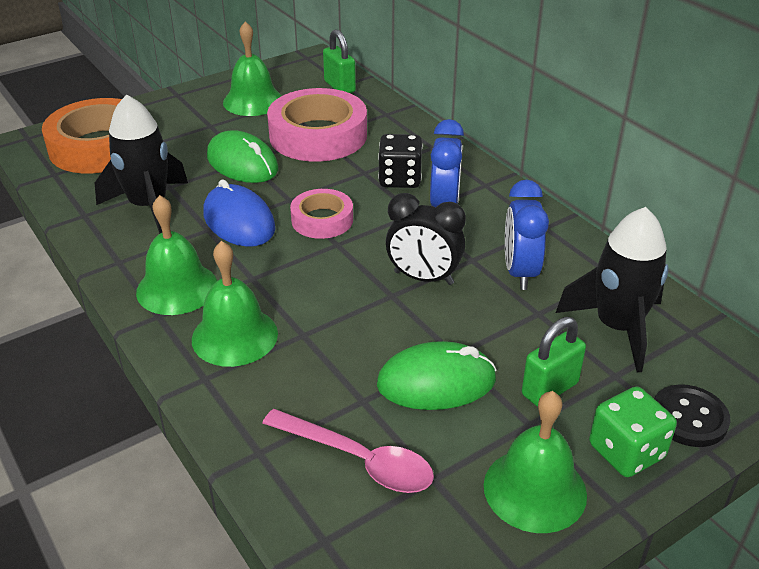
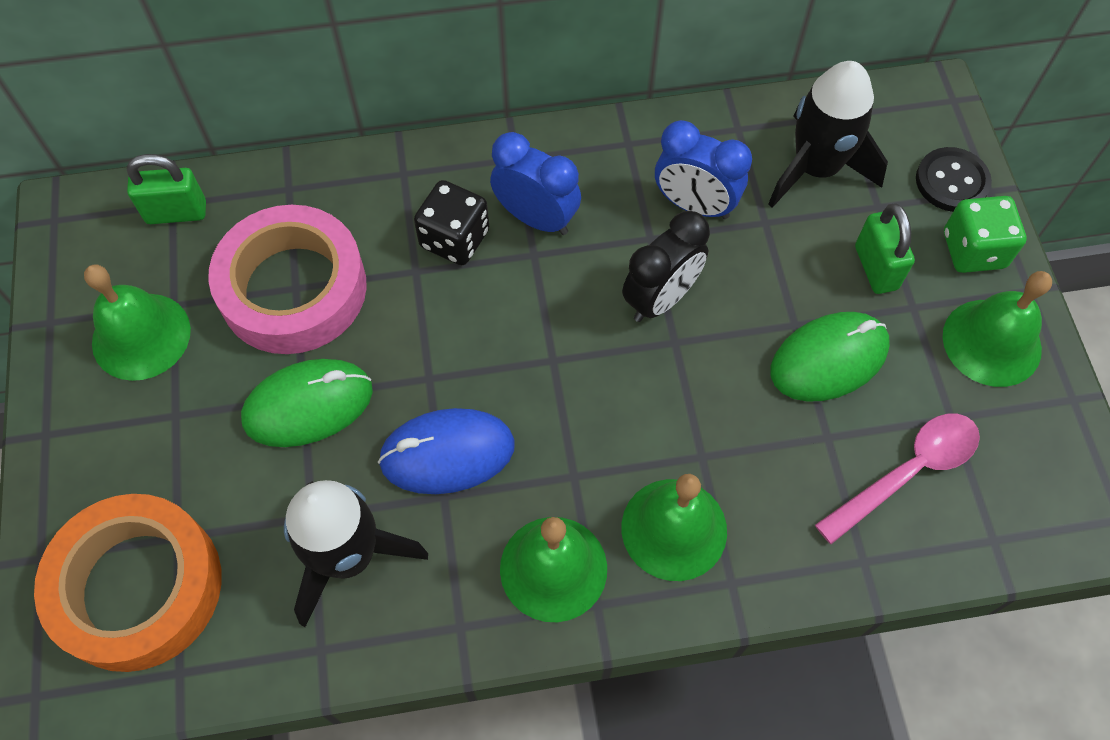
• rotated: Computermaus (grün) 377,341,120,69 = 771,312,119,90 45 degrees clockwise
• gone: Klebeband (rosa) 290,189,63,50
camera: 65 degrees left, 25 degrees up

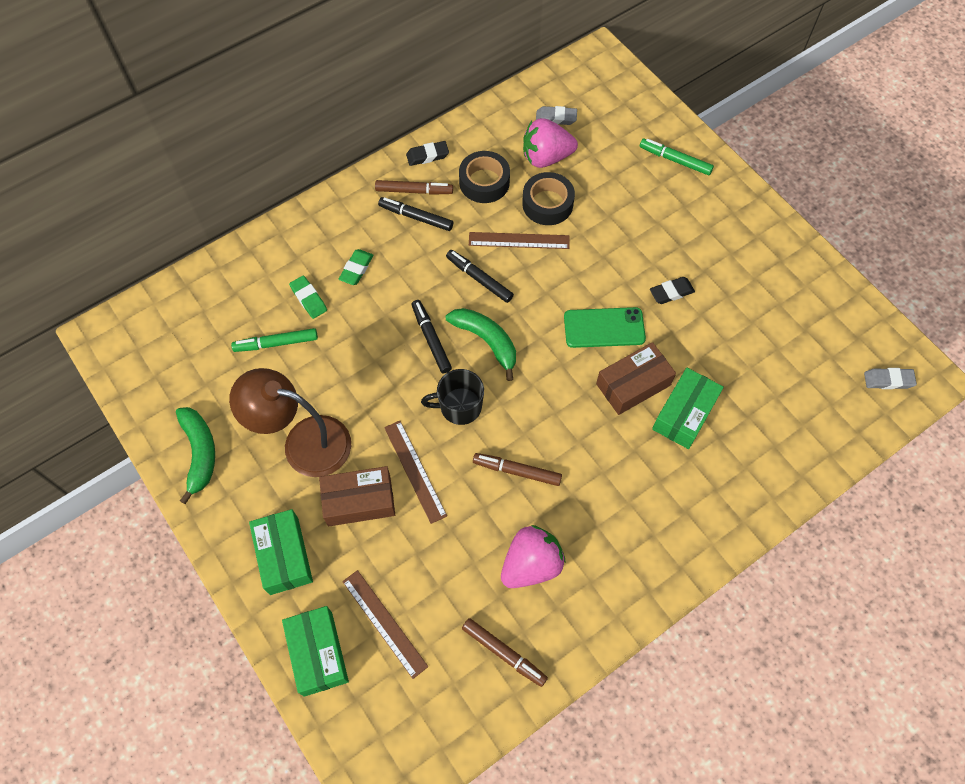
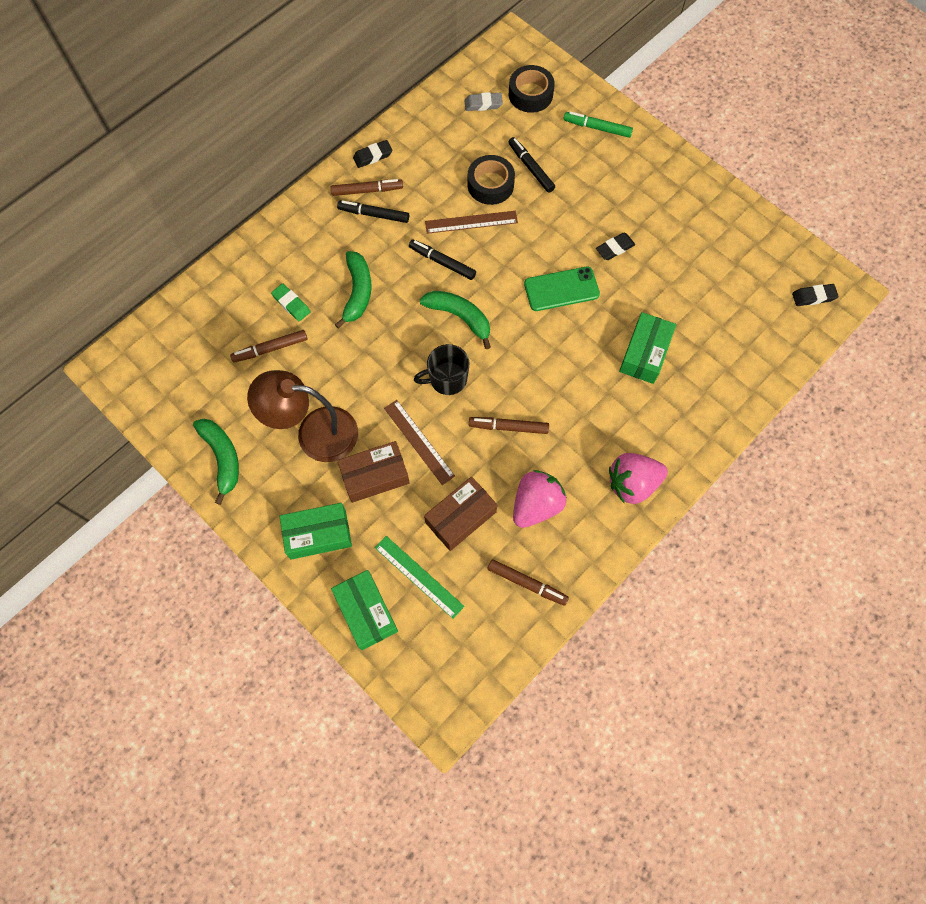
• repainted: Filzstift (grün) 231,328,87,24 to Filzstift (braun) 230,330,77,33
• rotated: Schachtel (grün) 249,509,64,86 = 280,503,72,57 75 degrees counterclockwise
• new: Banane (grün) 335,251,36,78
• repainted: Lineal (braun) 342,570,86,109 to Lineal (grün) 375,536,89,83
• shifted: Schachtel (braun) 596,342,80,73 to 424,477,73,74
• shifted: Klebeband (schwarz) 459,151,51,52 to 509,65,46,48
• shifted: Filzstift (schwarz) 412,300,40,73 to 509,137,46,56
• shifted: Erdbeere (rosa) 523,118,55,50 to 609,453,59,51
• repainted: Radiergummi (grau) 864,368,53,21 to Radiergummi (schwarz) 792,284,47,22
• gone: Radiergummi (grün) 339,249,34,36
camera: 10 degrees left, 5 degrees up

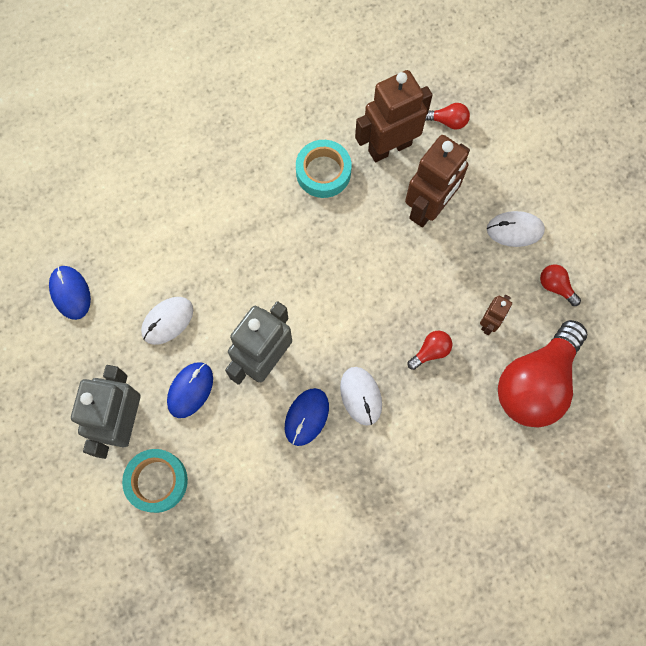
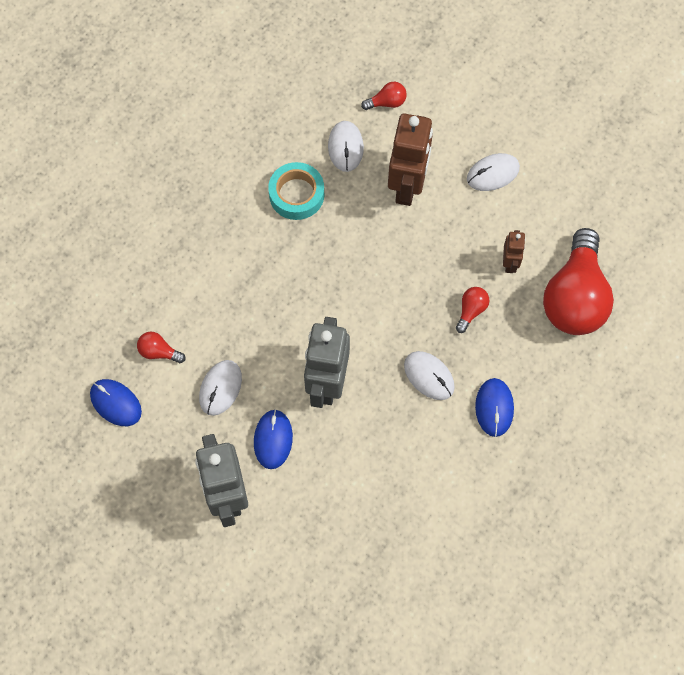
• shifted: Glühbirne (rot) 540,264,41,42 to 137,332,48,31
• swapped: Roboter (braun) 355,70,77,92 to Computermaus (weiß) 328,121,36,51
• shifted: Computermaus (blau) 285,388,44,58 to 475,378,39,59
• gone: Klebeband (türkis) 122,449,66,64
camera: 25 degrees left, 5 degrees down

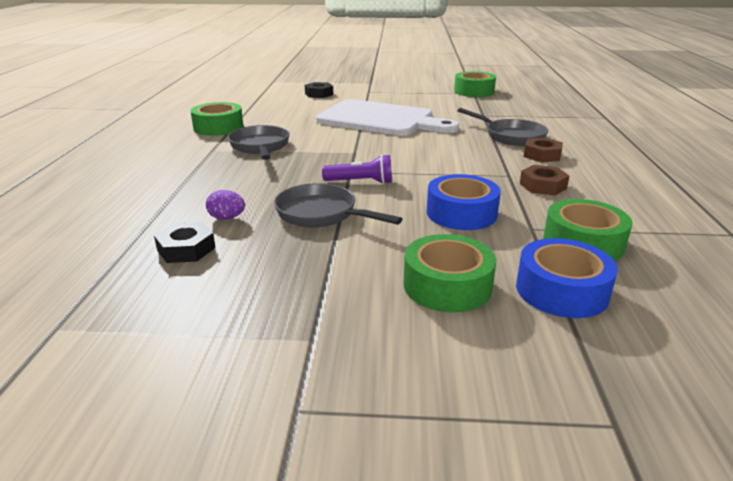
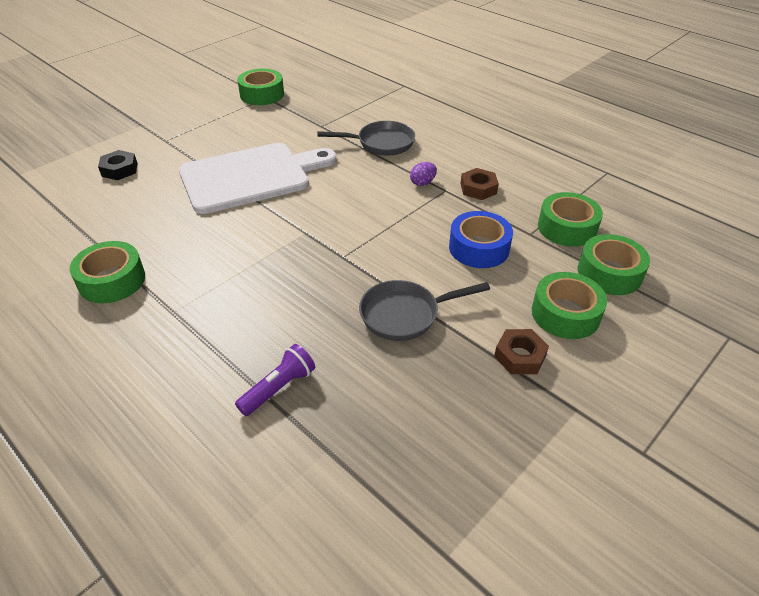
• shifted: Taschenlampe (lila) 322,154,70,30 to 235,344,80,72
• shifted: Ei (lila) 206,190,39,30 to 410,162,27,24
• shifted: Sechskantmutter (braun) 523,137,40,25 to 494,329,55,45
• repainted: Klebeband (blau) 516,238,102,80 to Klebeband (grün) 578,234,72,61
• gone: Sechskantmutter (schwarz) 154,222,62,41
• gone: Pfanne (grau) 227,125,63,35
camera: 50 degrees left, 15 degrees up

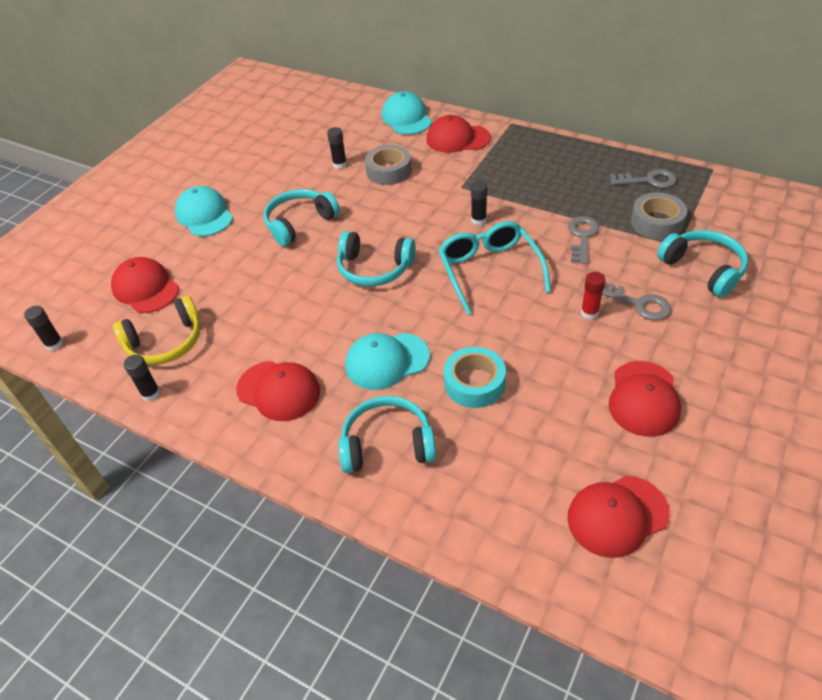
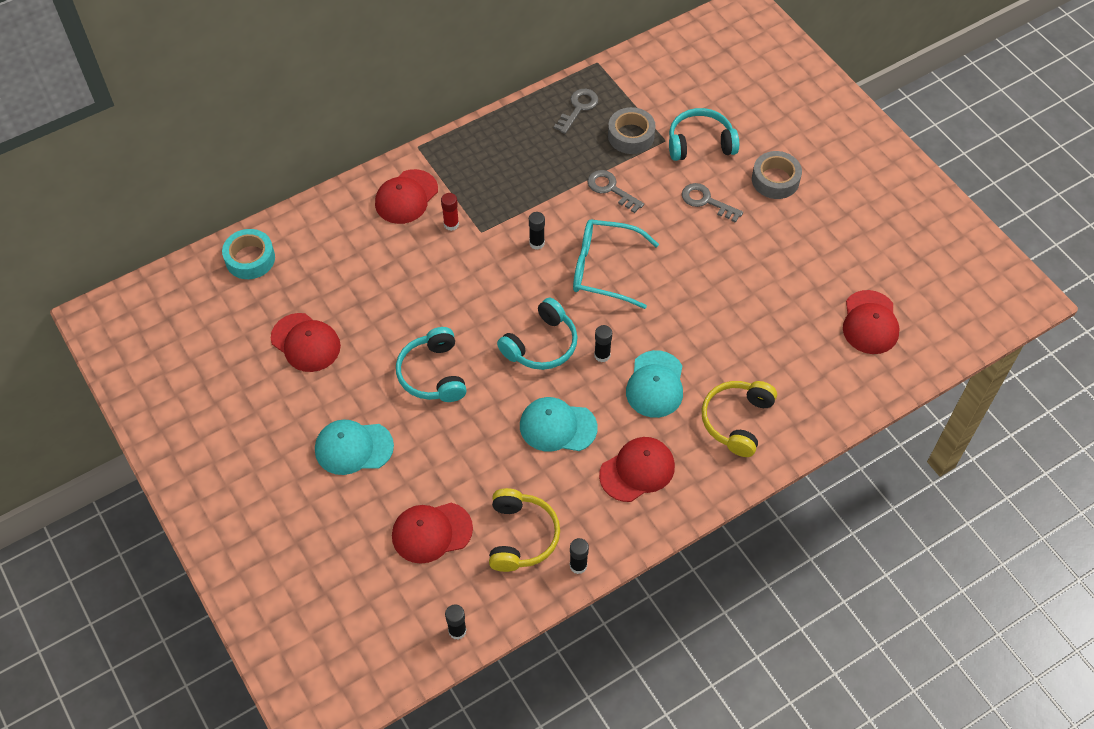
• shifted: Klebeband (türkis) 444,347,62,61 to 222,229,53,50
• shifted: Kappe (rot) 609,361,72,76 to 271,313,70,59
• shifted: Klebestift (rot) 581,272,25,48 to 441,193,18,38
• shifted: Kappe (türkis) 382,91,50,44 to 520,397,77,55
• shifted: Klebestift (schwarz) 327,127,20,42 to 594,325,18,37
• rotated: Schlüssel (grau) 602,281,69,39 = 682,183,61,40 120 degrees counterclockwise
• repainted: Kopfhörer (türkis) 338,396,98,77 to Kopfhörer (gelb) 701,381,76,76
• shifted: Klebeband (grau) 365,145,47,40 to 752,151,50,48
camera: 65 degrees left, 10 degrees up

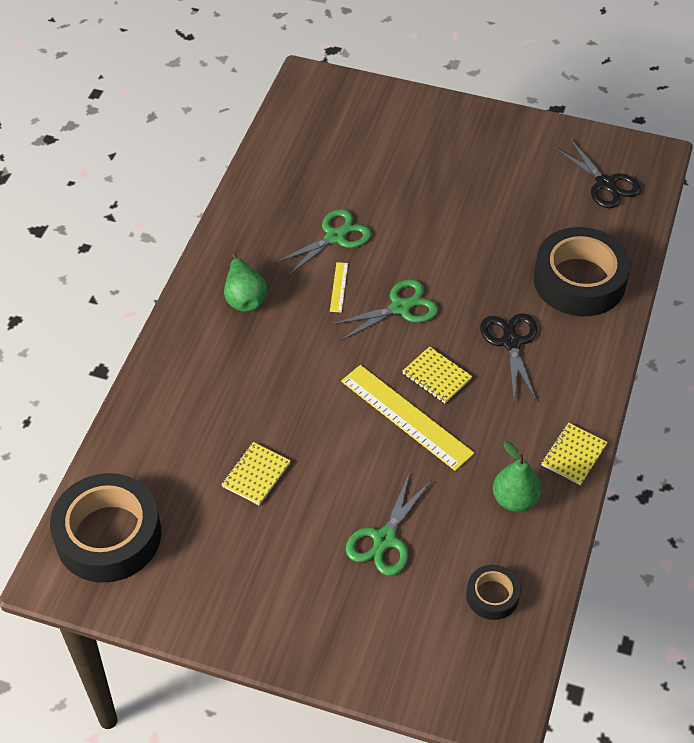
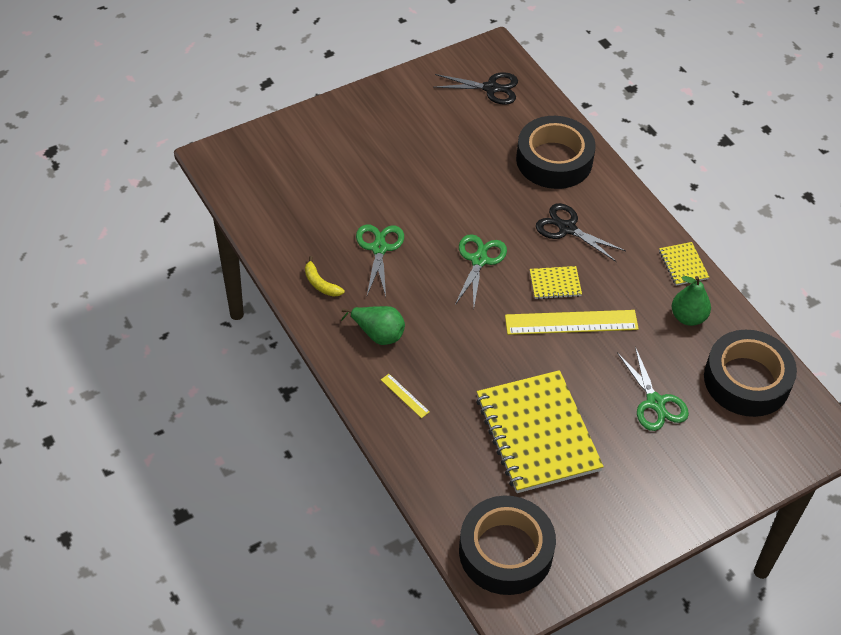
• new: Banane (gelb) 305,256,39,41
• shifted: Lineal (gelb) 330,262,18,51 to 381,374,49,44
• scaled: Notizbuch (gelb) 221,442,70,63 = 476,370,128,123 x2.33
• scaled: Klebeband (schwarz) 466,565,55,55 = 704,330,93,87 x2.06
camera: 50 degrees left, 0 degrees up

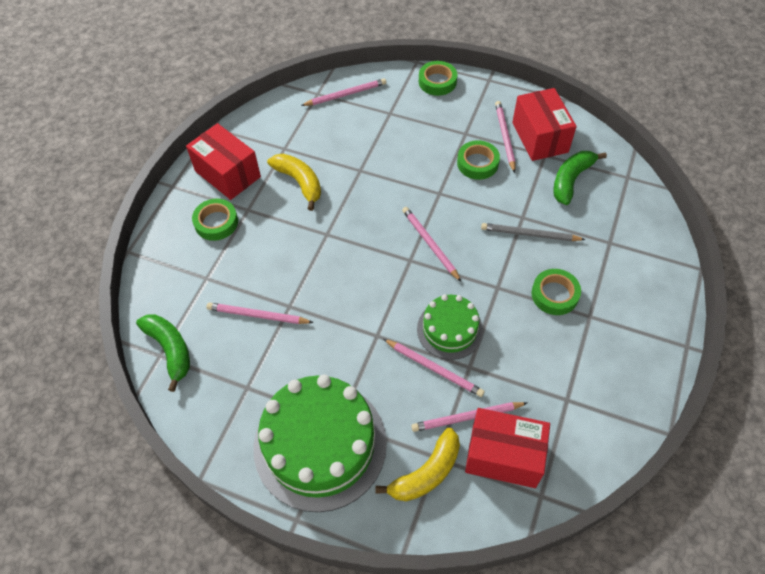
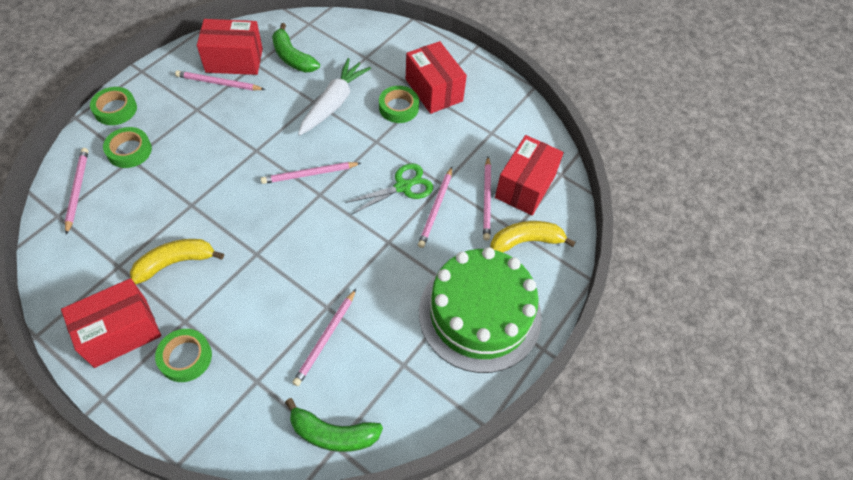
• shifted: Klebeband (grün) 457,140,43,40 to 103,127,49,41
• rotated: Banane (grün) 136,314,54,78 = 285,398,98,54 150 degrees counterclockwise
• swapped: Bleistift (grau) 481,223,105,18 to Karotte (weiß) 298,58,73,78
• swapped: Kuchen (grün) 417,294,66,66 to Schere (grün) 345,163,88,52
• new: Schachtel (rot) 406,41,61,73
• rotated: Bleistift (rosa) 384,339,101,58 = 418,167,34,81 150 degrees clockwise
• rotated: Banane (gelb) 375,428,85,73 = 490,221,86,31 75 degrees counterclockwise
camera: 80 degrees left, 0 degrees up

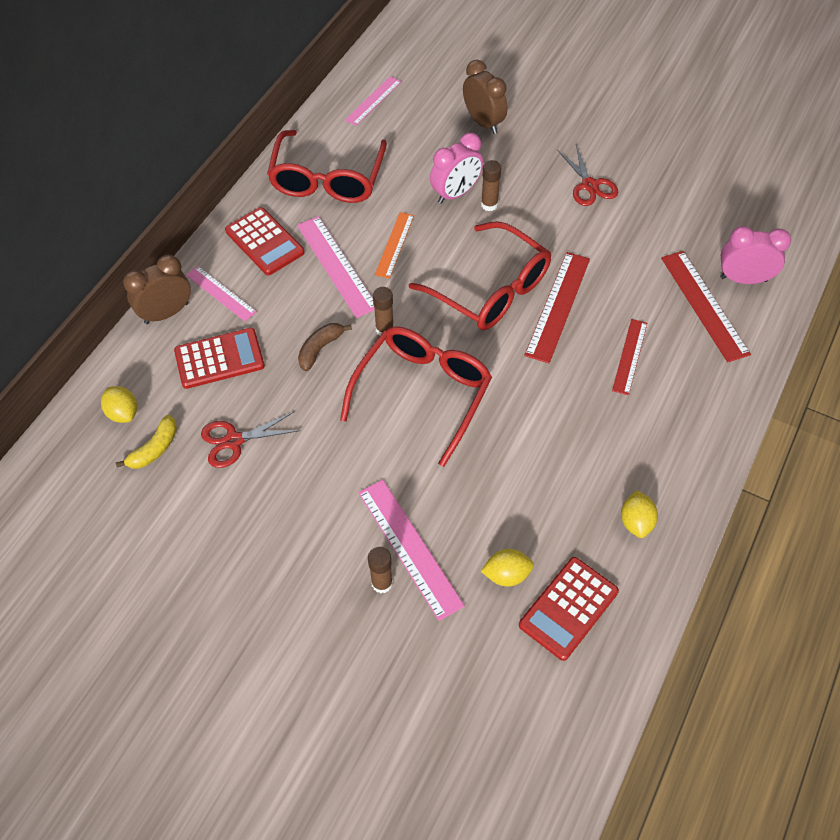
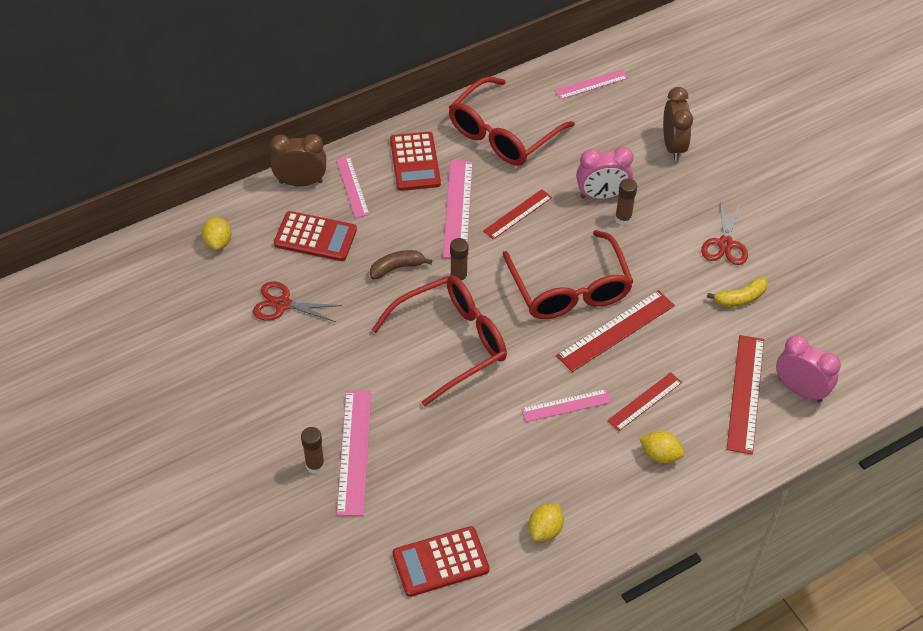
• repainted: Lineal (orange) 375,212,39,67 to Lineal (rot) 483,189,69,50
• new: Lineal (rosa) 521,389,90,33
• shifted: Zitrone (gelb) 481,549,53,38 to 639,431,45,33
• shifted: Banane (gelb) 116,415,61,54 to 707,277,61,30
camera: 30 degrees right, 5 degrees down

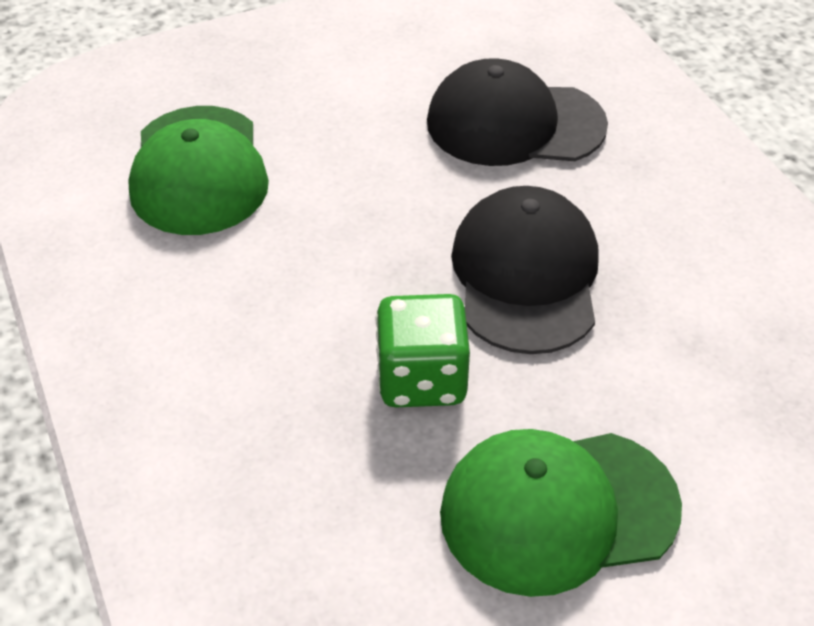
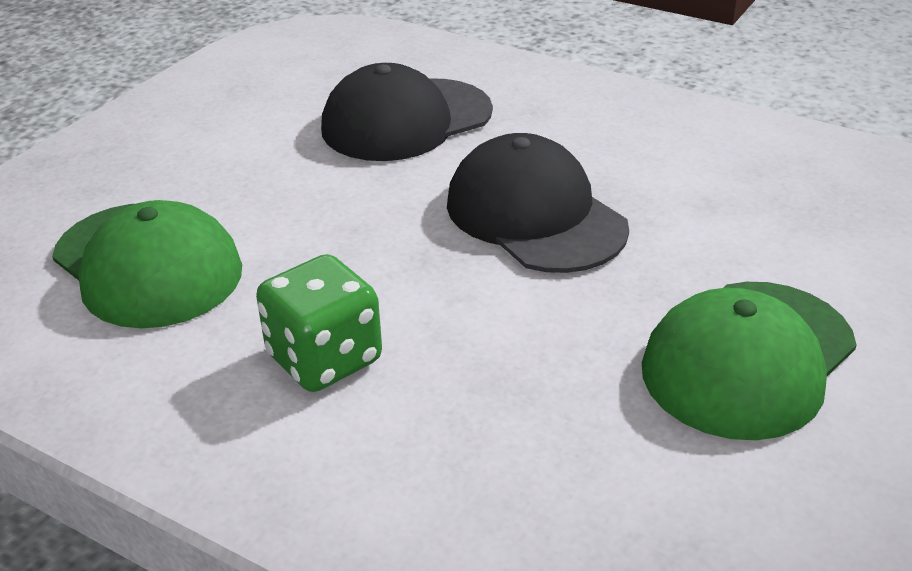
• shifted: Spielwürfel (grün) 375,294,95,113 to 256,254,126,138
camera: 35 degrees left, 10 degrees down

